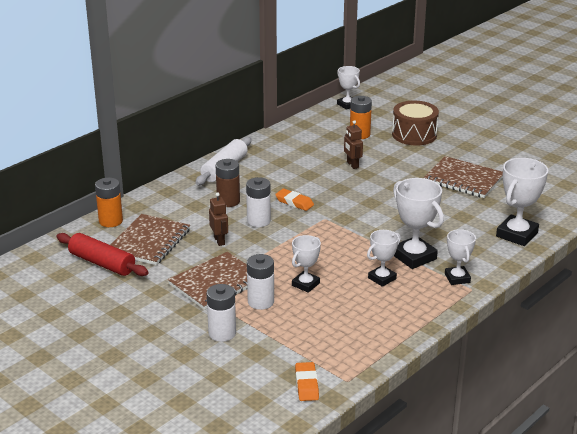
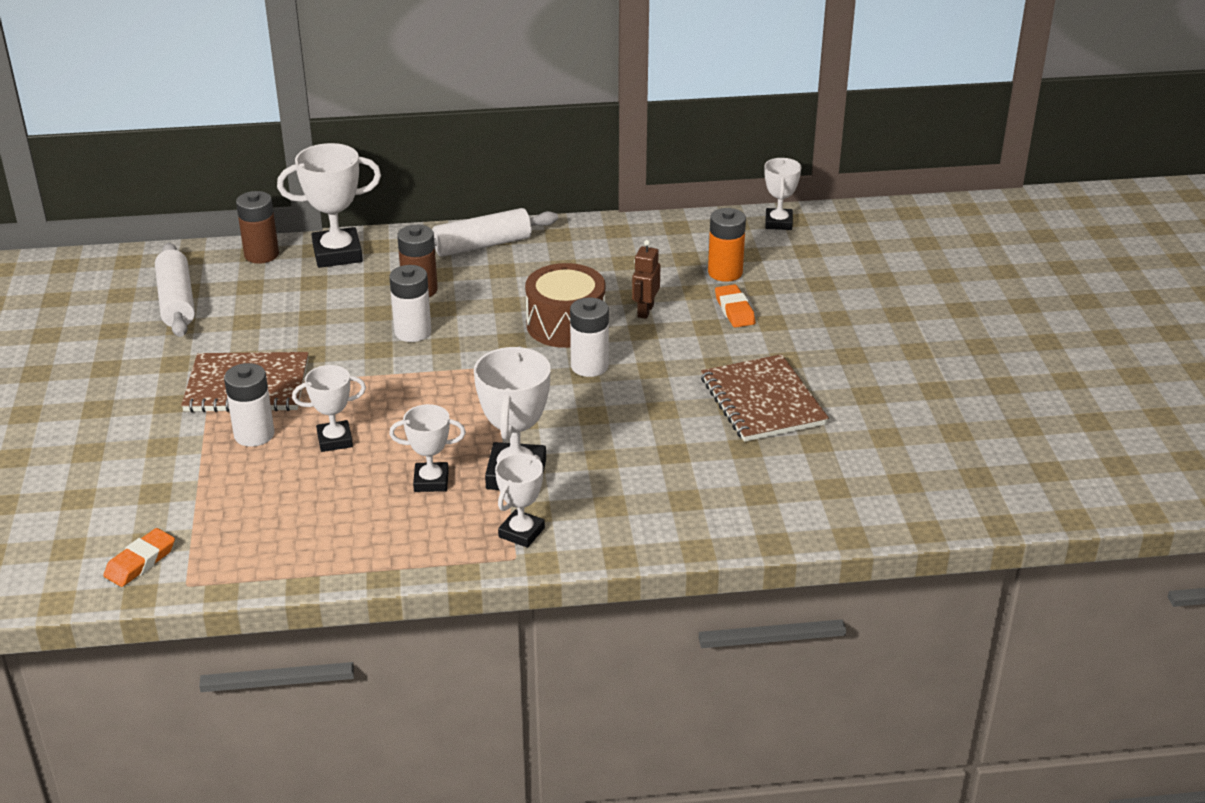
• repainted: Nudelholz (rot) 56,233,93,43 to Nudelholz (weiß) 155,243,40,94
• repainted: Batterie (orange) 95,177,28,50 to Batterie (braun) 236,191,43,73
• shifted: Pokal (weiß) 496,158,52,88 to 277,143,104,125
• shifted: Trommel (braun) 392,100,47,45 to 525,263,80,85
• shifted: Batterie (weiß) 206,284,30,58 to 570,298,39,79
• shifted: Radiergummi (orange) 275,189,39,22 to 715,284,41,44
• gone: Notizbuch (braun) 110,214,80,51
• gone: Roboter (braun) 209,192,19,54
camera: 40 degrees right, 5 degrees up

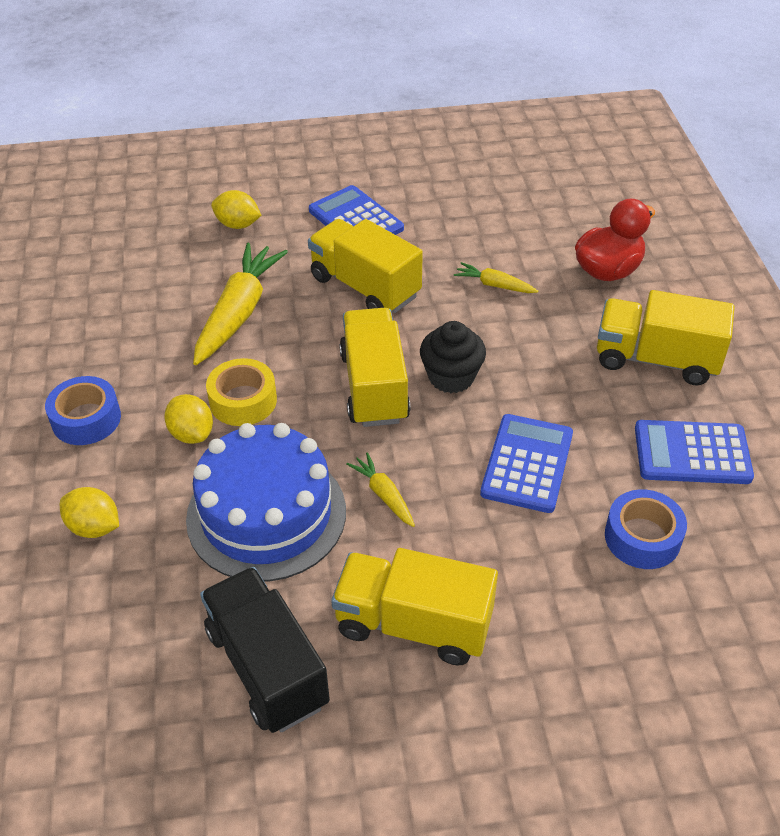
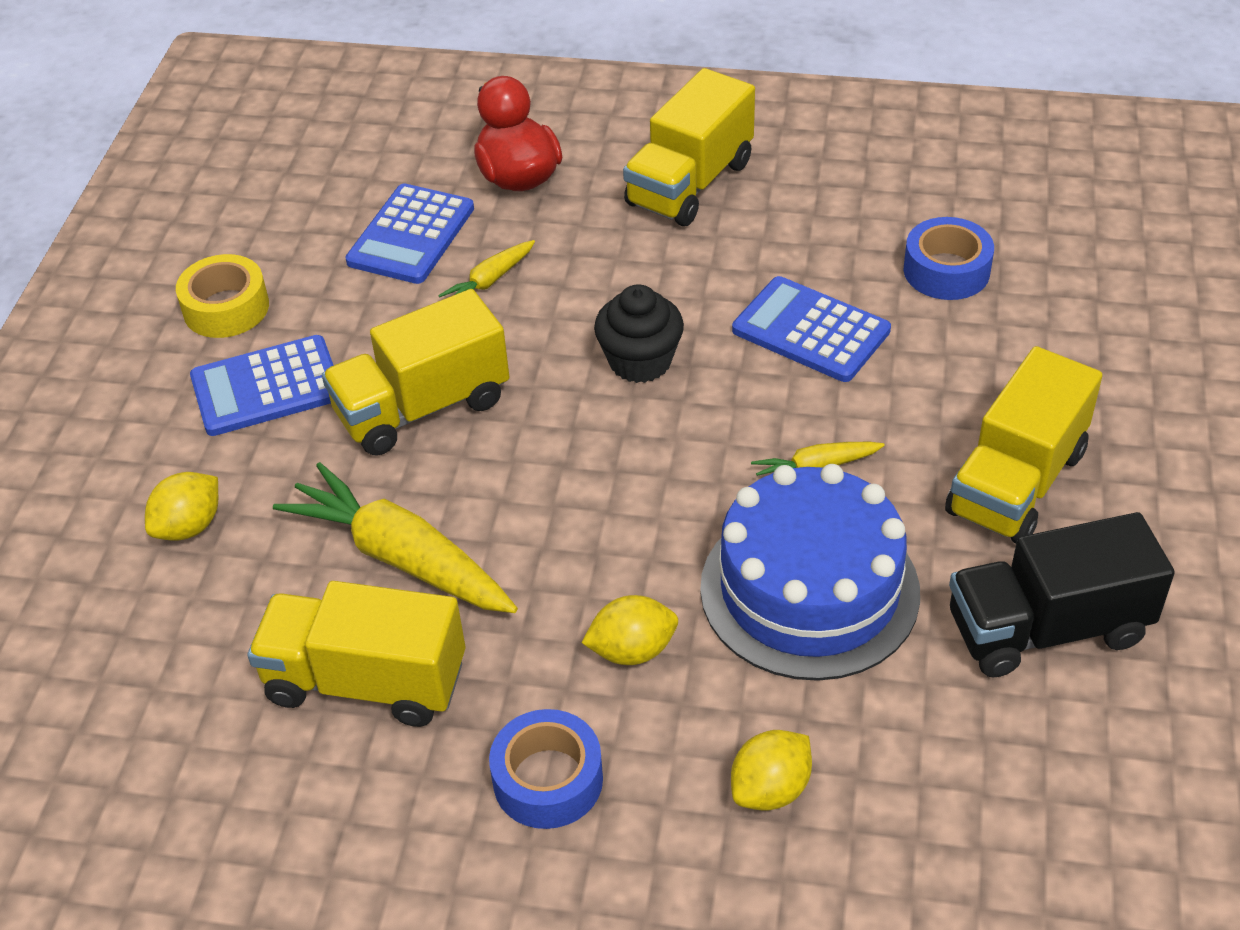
• shifted: Klebeband (gelb) 206,358,71,68 to 176,254,93,84
• shifted: Lastwagen (gelb) 339,308,72,119 to 247,581,218,146
• shifted: Taschenrechner (blau) 635,420,119,64 to 345,183,129,101
camera: 70 degrees left, 0 degrees up

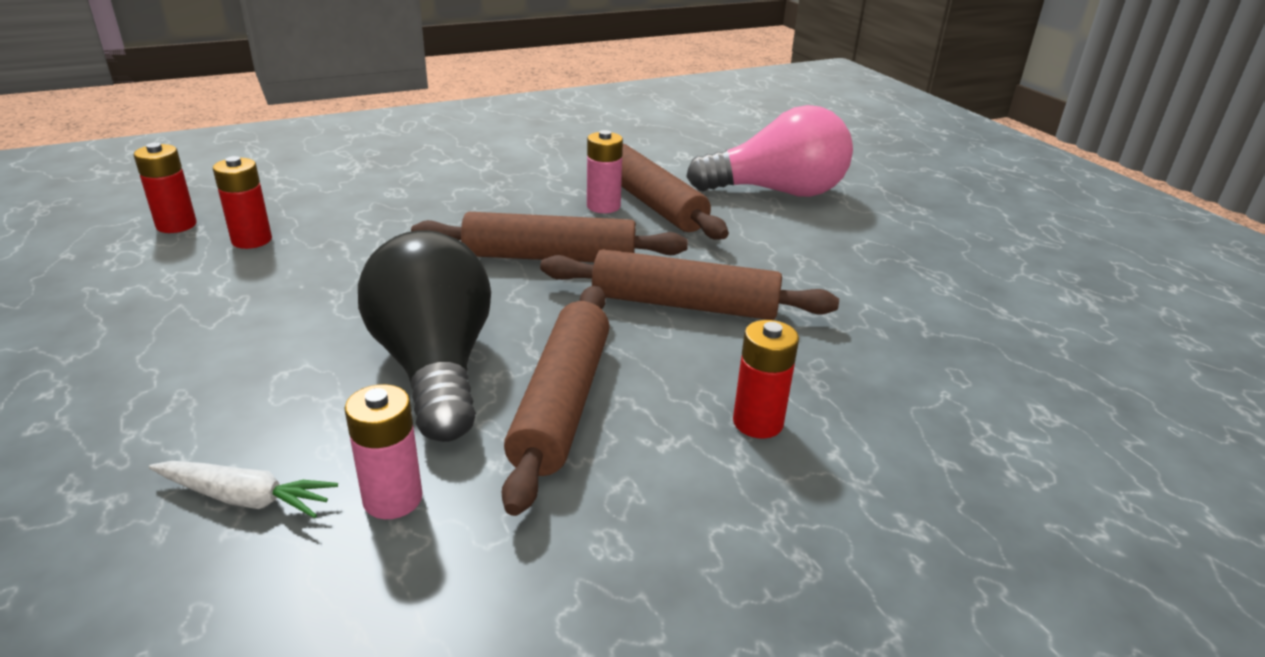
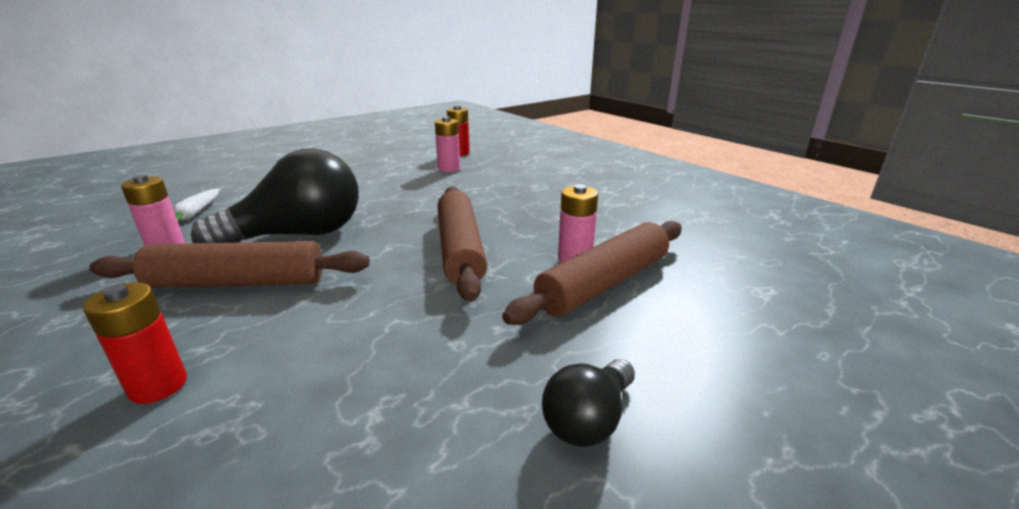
• repainted: Batterie (rot) 213,156,59,93 to Batterie (rosa) 435,116,25,56
• new: Glühbirne (schwarz) 542,359,93,88
• gone: Nudelholz (braun) 540,249,299,71
• gone: Glühbirne (rosa) 686,105,167,92
camera: 80 degrees right, 5 degrees down

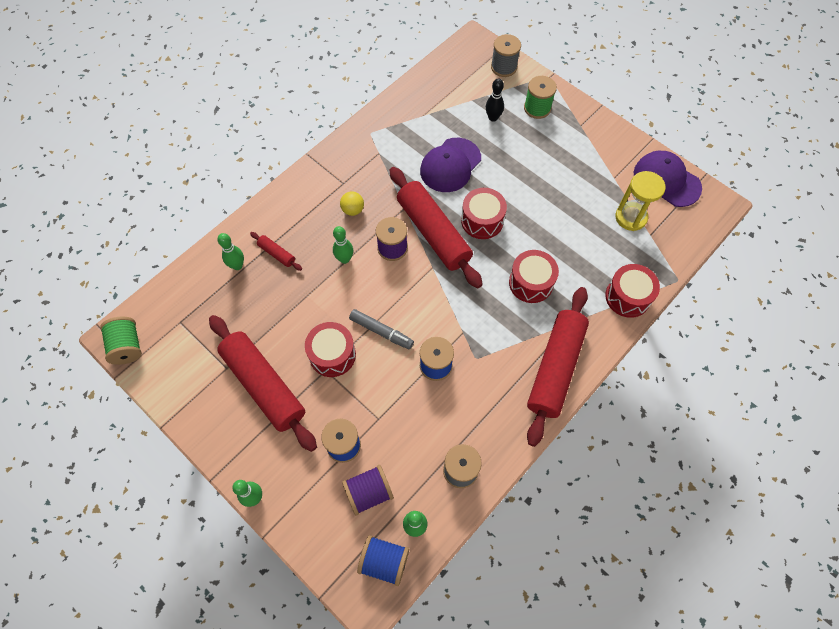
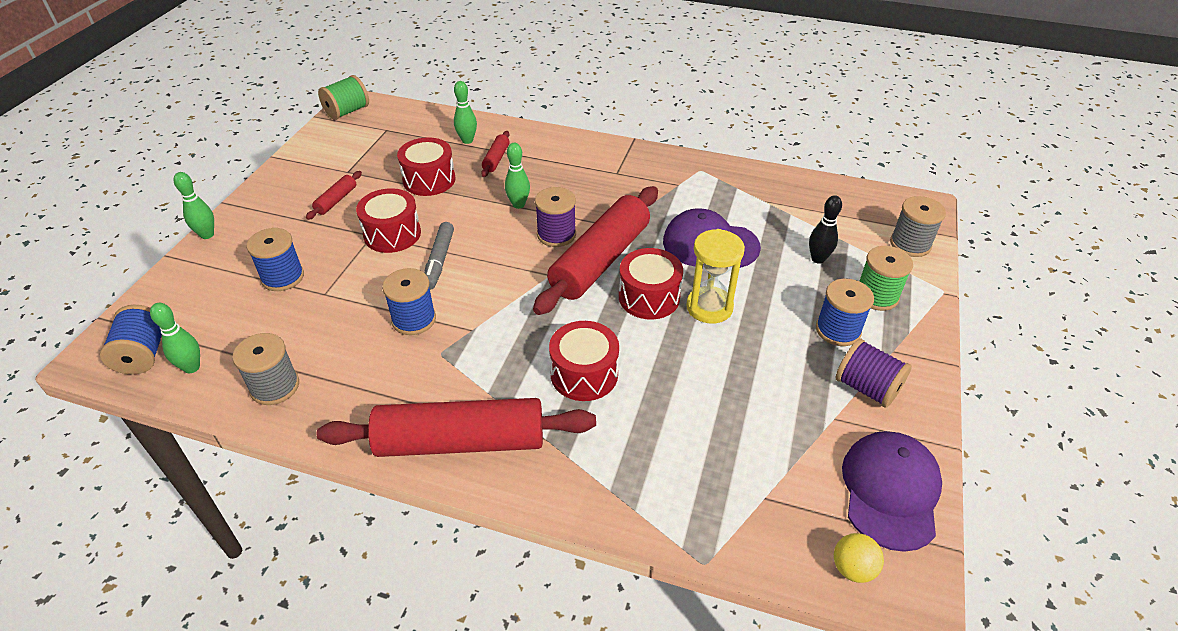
• scaled: Nudelholz (rot) 209,315,108,137 = 306,171,56,49 x0.42
• shifted: Trommel (rot) 605,264,55,54 to 397,137,59,59
• shifted: Sanduhr (gelb) 615,171,51,60 to 686,229,59,95
• new: Garnrolle (blau) 816,278,58,68
• shifted: Ball (gelb) 340,192,24,24 to 834,533,50,50
• shifted: Garnrolle (lila) 342,465,52,50 to 835,339,77,69
camera: 65 degrees right, 20 degrees down

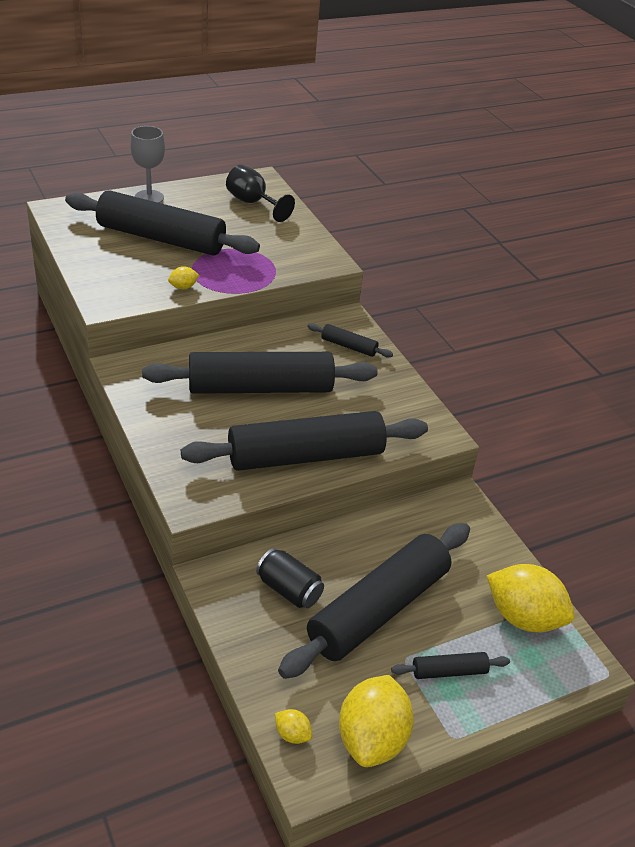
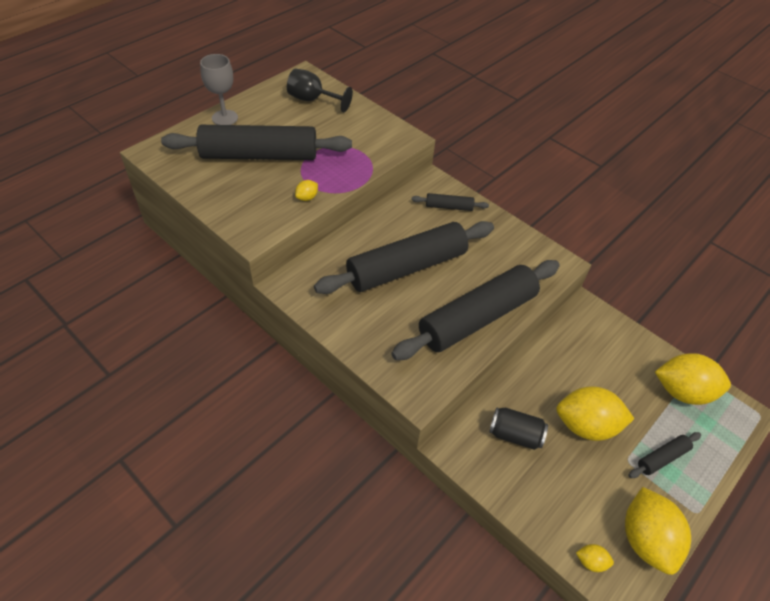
• swapped: Nudelholz (schwarz) 278,523,192,156 to Zitrone (gelb) 556,386,78,55
camera: 20 degrees left, 10 degrees up

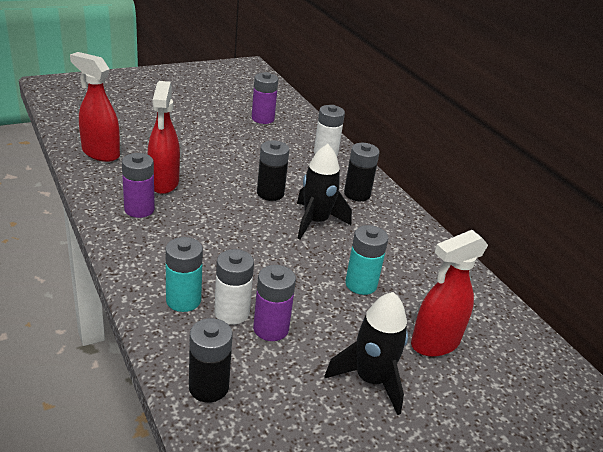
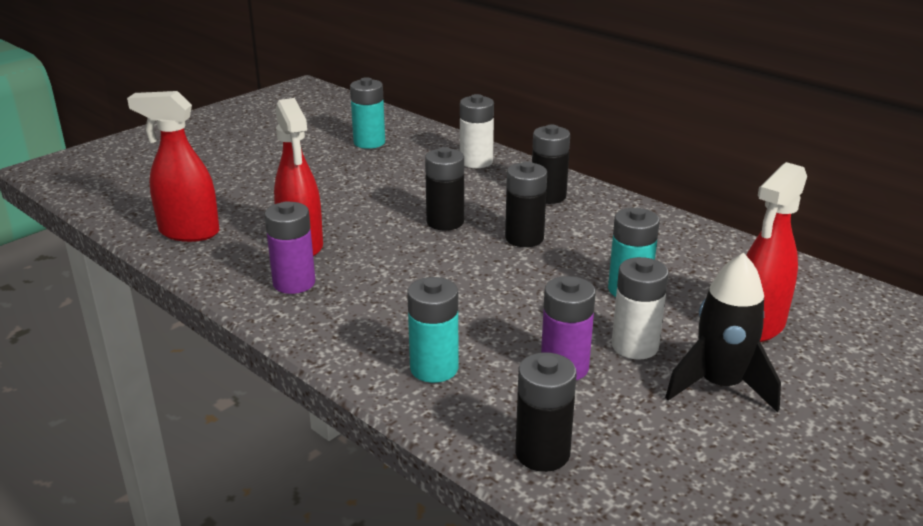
• repainted: Batterie (lila) 252,72,26,52 to Batterie (türkis) 350,77,35,72
• swapped: Rakete (schwarz) 297,144,55,95 to Batterie (schwarz) 505,162,42,85
• shifted: Batterie (weiß) 214,249,40,76 to 612,257,57,102
camera: 15 degrees left, 5 degrees down

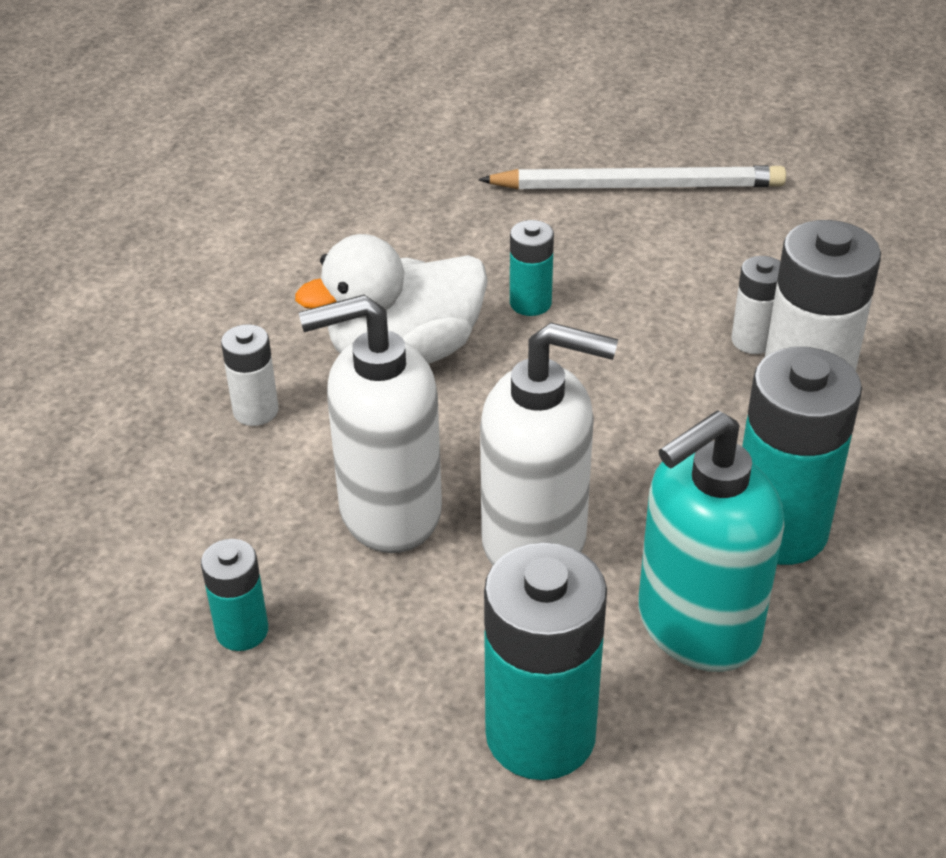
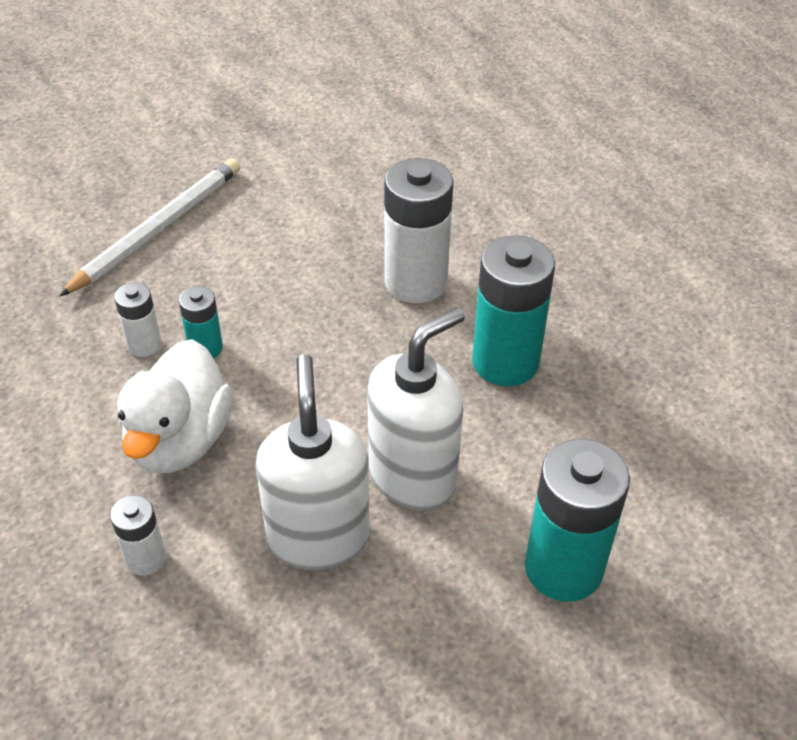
• shifted: Batterie (weiß) 731,256,49,98 to 114,283,48,74
• rotated: Seifenspender (weiß) 299,295,143,258 = 255,354,115,216 150 degrees clockwise
• gone: Batterie (türkis) 201,539,67,112
• gone: Seifenspender (türkis) 638,410,146,262
camera: 55 degrees left, 5 degrees up

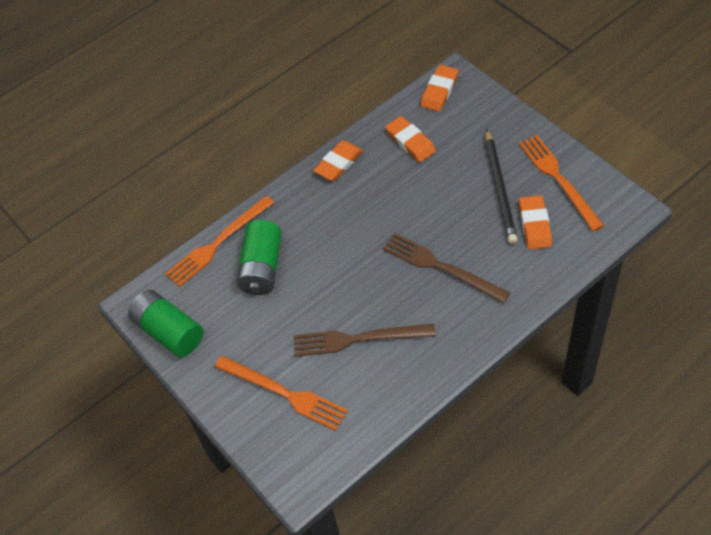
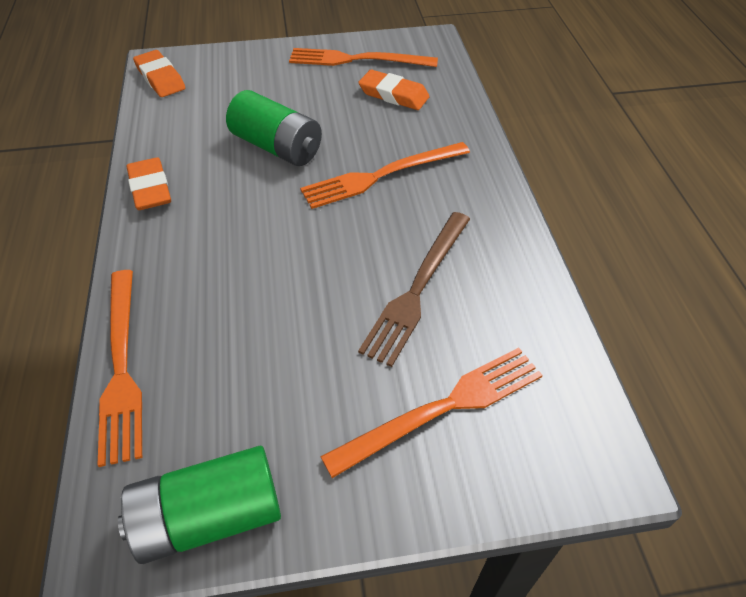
• shifted: Batterie (grün) 236,220,46,75 to 226,90,96,76
• repainted: Gabel (braun) 383,233,127,70 to Gabel (orange) 300,142,170,67
• gone: Radiergummi (orange) 385,116,51,46
• gone: Bleistift (schwarz) 485,129,33,115
camera: 65 degrees left, 5 degrees down

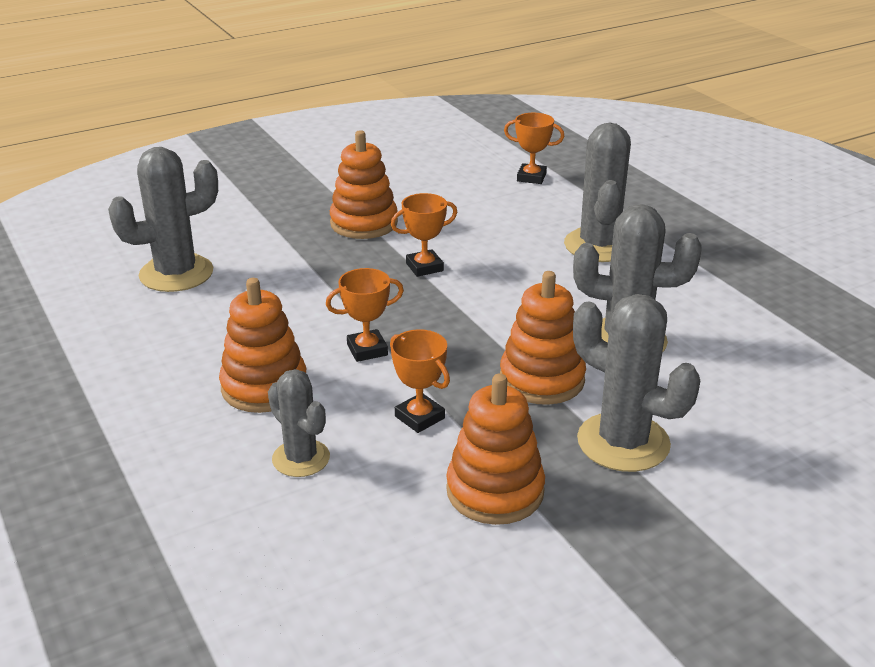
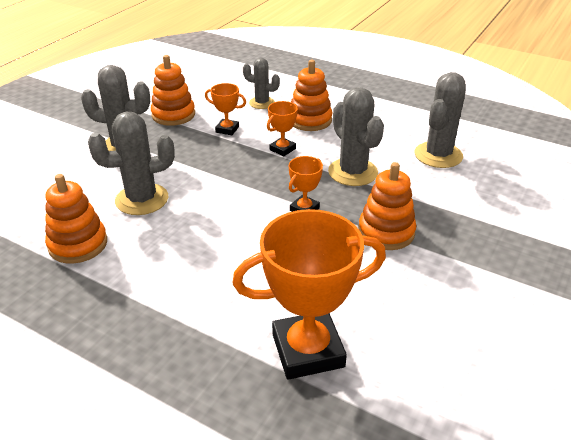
• shifted: Stapelspielzeug (orange) 500,271,86,134 to 45,174,62,90
• scaled: Pokal (orange) 504,113,60,71 = 232,209,154,171 x2.11
• shifted: Kaktus (grau) 564,123,67,139 to 328,87,56,99
camera: 150 degrees right, 5 degrees up

